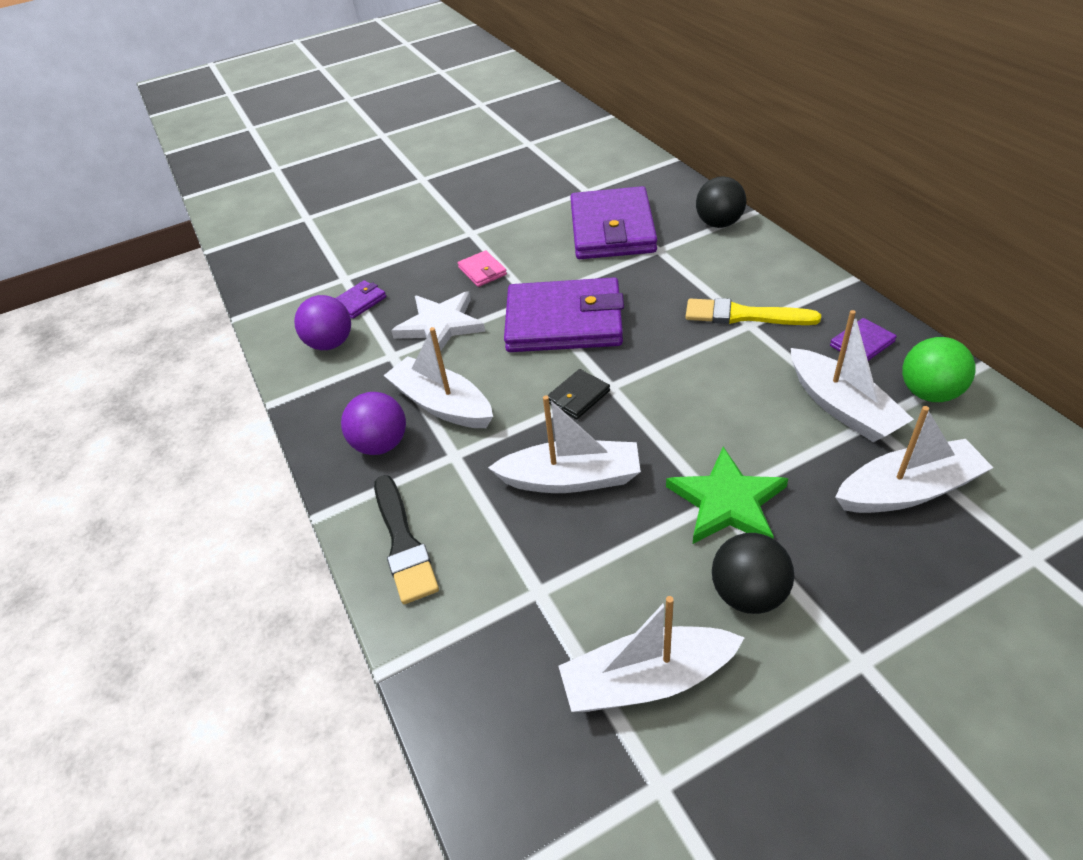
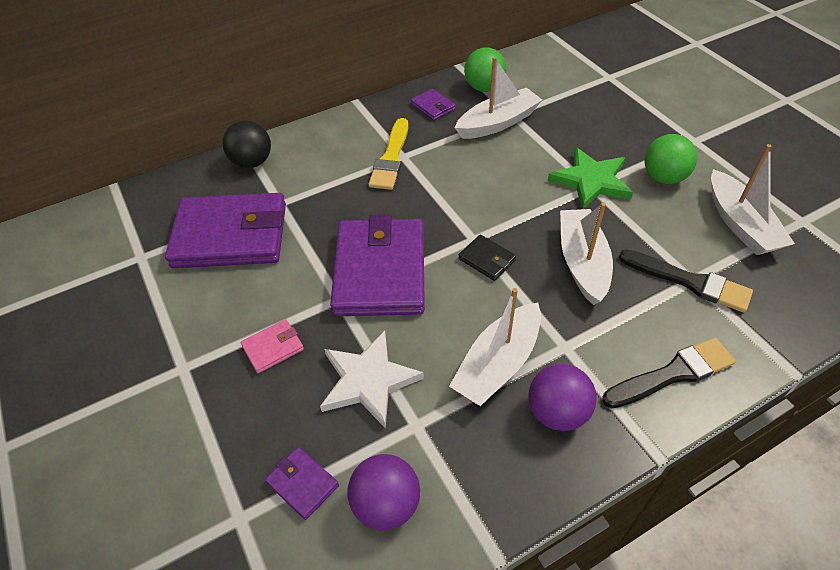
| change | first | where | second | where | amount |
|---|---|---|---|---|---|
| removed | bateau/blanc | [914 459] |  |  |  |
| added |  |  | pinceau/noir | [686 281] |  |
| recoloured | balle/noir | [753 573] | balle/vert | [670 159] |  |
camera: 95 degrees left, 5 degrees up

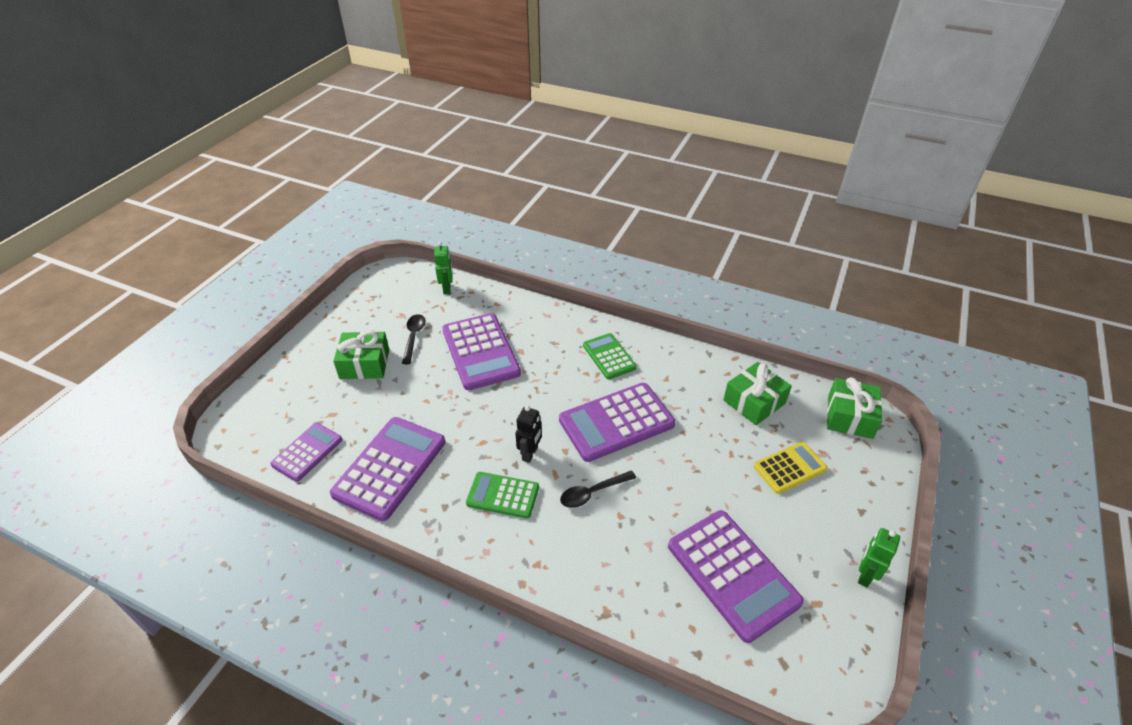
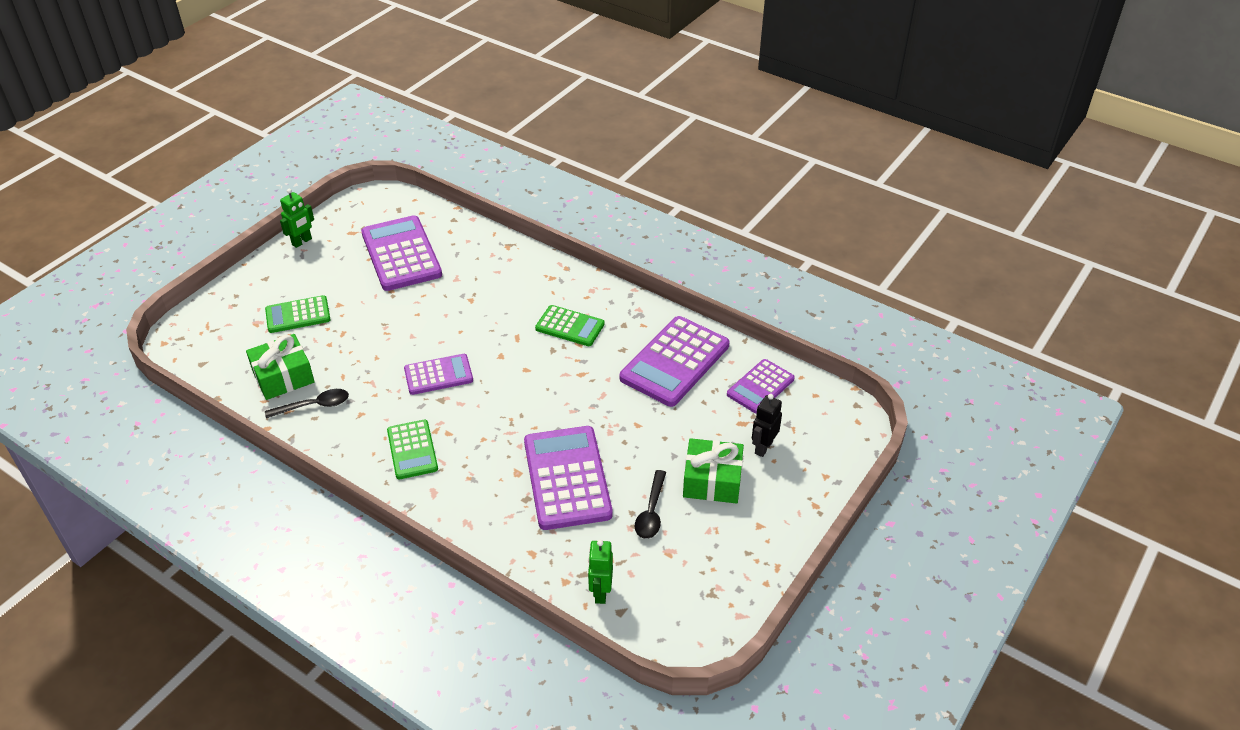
| change | first | where | second | where | amount |
|---|---|---|---|---|---|
| removed | cadeau/vert | [854 408] |  |  |  |
| moved | robot/noir | [528 434] |  | [767 425] |  |
| moved | cuillère/noir | [598 489] |  | [307 403] |  |
| recoloured | calculatrice/jaune | [790 468] | calculatrice/vert | [297 314] |  |
| resized | calculatrice/violet | [617 422] |  | [438 374] | x0.59 |
camera: 170 degrees left, 0 degrees up

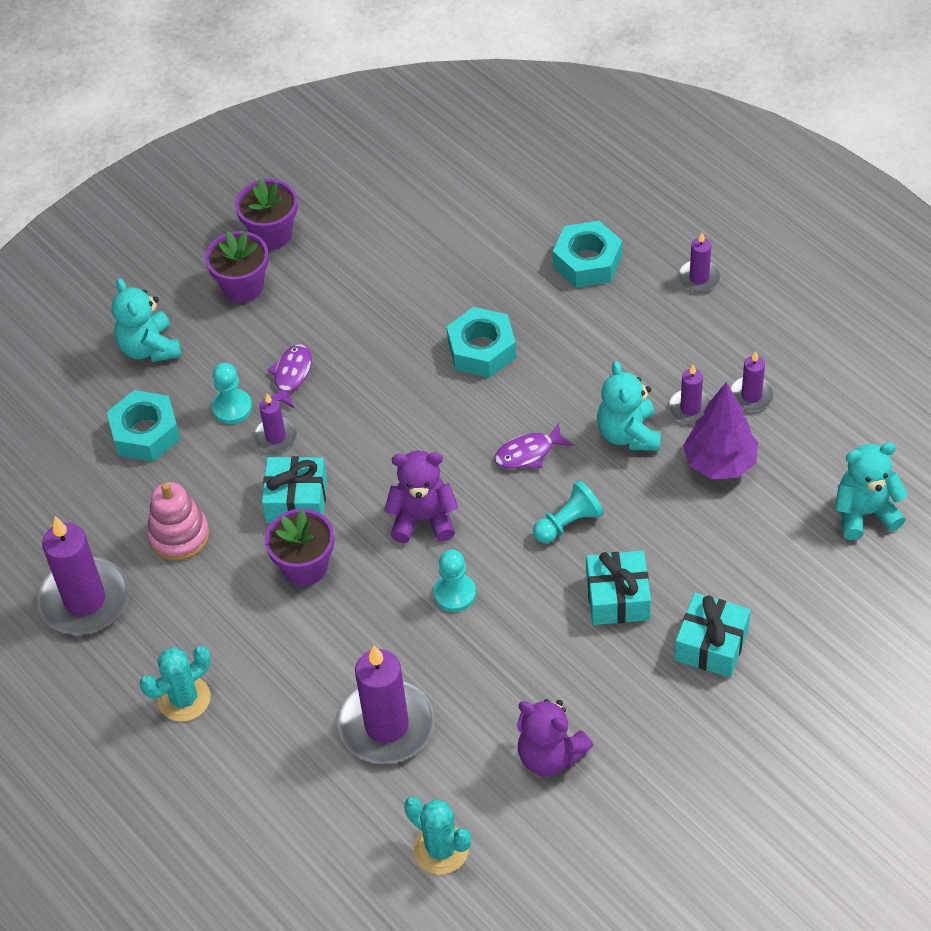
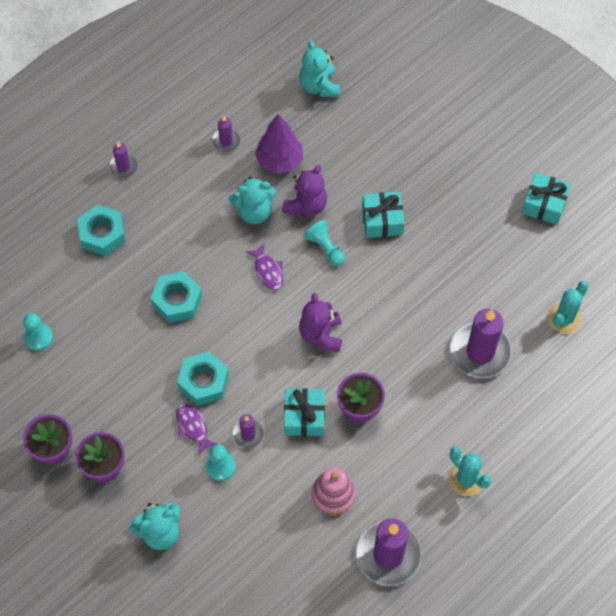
| change | first | where | second | where | amount |
|---|---|---|---|---|---|
| removed | bougie/violet | [689 394] |  |  |  |
| moved | écrou/turquoise | [143 426] |  | [203 379] |  |
| moved | pion/turquoise | [454 580] |  | [38 332] |  |
| moved | ours en peluche/violet | [555 737] |  | [304 191] |  |
| moved | cadeau/turquoise | [713 635] |  | [546 198] |  |
| turned | poisson/violet | [289 376] |  | [197 429] | 45 degrees clockwise |
camera: 95 degrees left, 10 degrees up

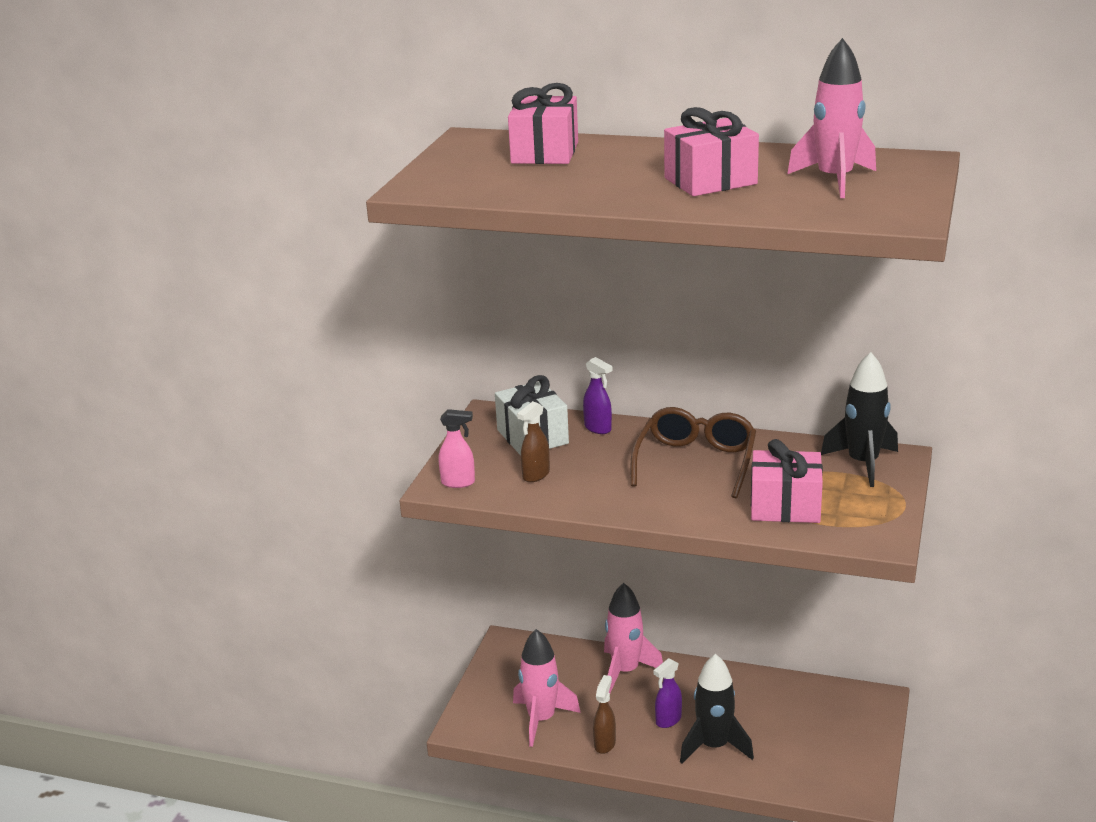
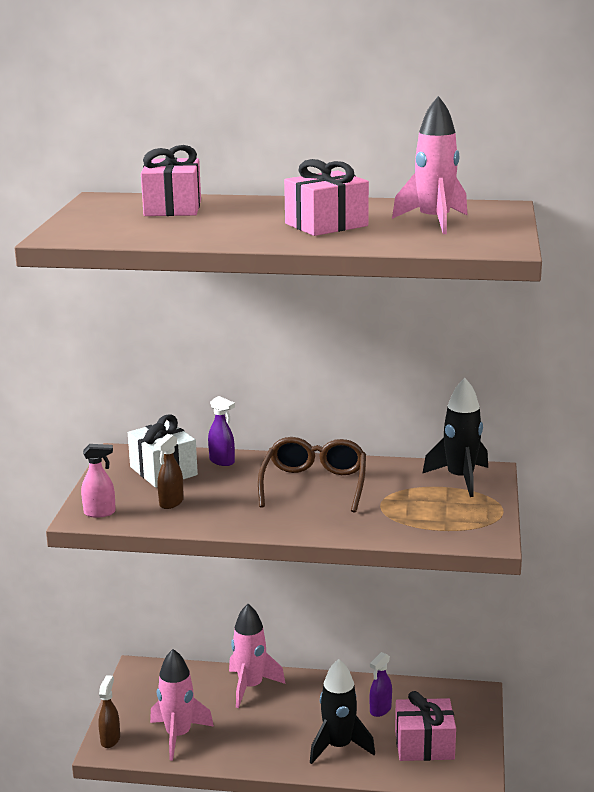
| change | first | where | second | where | amount |
|---|---|---|---|---|---|
| moved | vaporisateur/marron | [604 714] |  | [109 711] |  |
| moved | vaporisateur/violet | [668 693] |  | [381 684] |  |
| moved | cadeau/rose | [787 481] |  | [425 726] |  |
camera: 10 degrees left, 5 degrees down

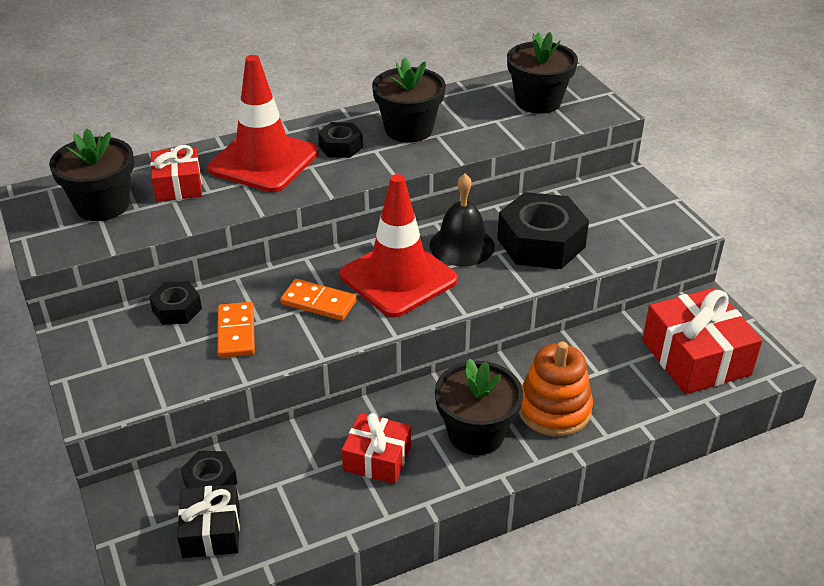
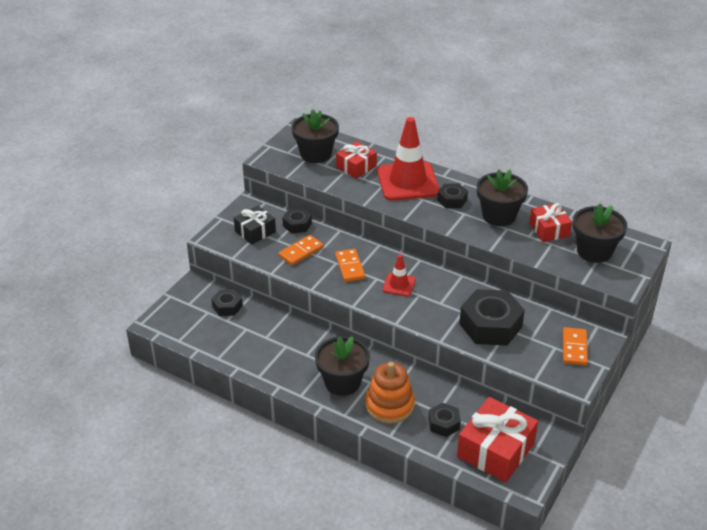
| change | first | where | second | where | amount |
|---|---|---|---|---|---|
| removed | cloche/noir | [462 220] |  |  |  |
| added |  |  | écrou/noir | [444 420] |  |
| added |  |  | domino/orange | [575 346] |  |
| moved | cadeau/noir | [208 521] |  | [255 225] |  |
| moved | cadeau/rouge | [376 448] |  | [550 222] |  |
| resized | cône de chantier/rouge | [399 245] |  | [399 275] | x0.49 |
camera: 55 degrees right, 0 degrees up

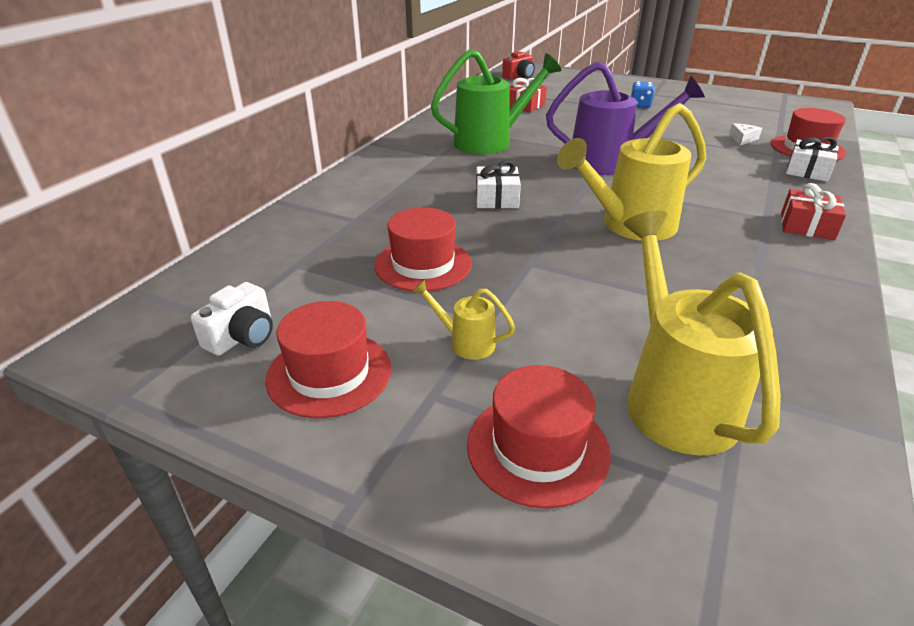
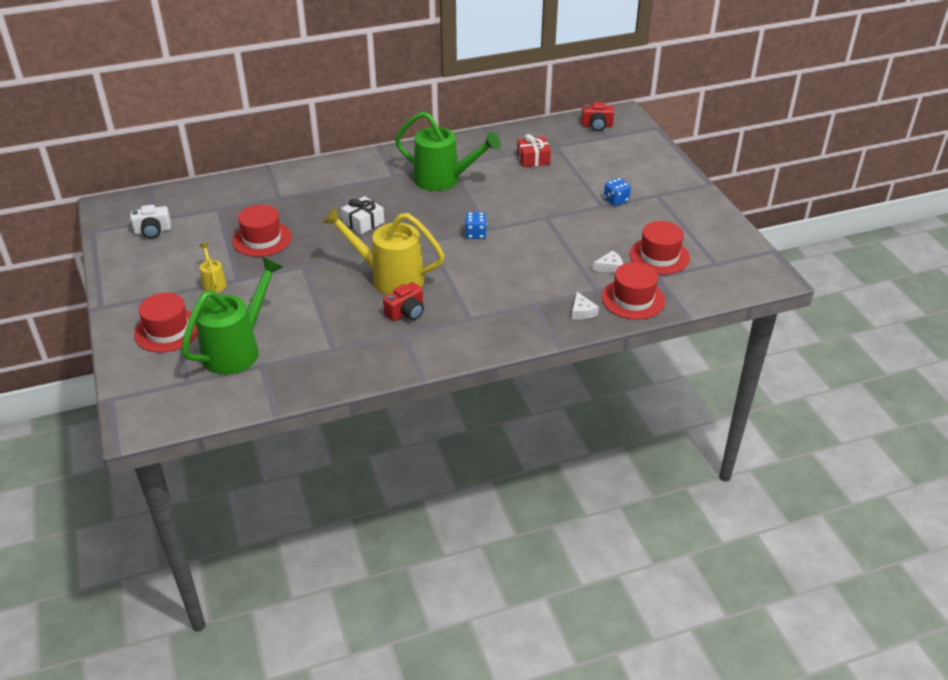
| change | first | where | second | where | amount |
|---|---|---|---|---|---|
| removed | cadeau/rouge | [813 211] |  |  |  |
| added |  |  | appareil photo/rouge | [403 301] |  |
| moved | chapeau/rouge | [328 359] |  | [659 248] |  |
| replaced | arrosoir/violet | [625 118] | dé/bleu | [476 225] |  |
| replaced | cadeau/blanc | [812 159] | fromage/blanc | [585 305] |  |
| recoloured | arrosoir/jaune | [702 333] | arrosoir/vert | [231 316] |  |
camera: 45 degrees right, 5 degrees up

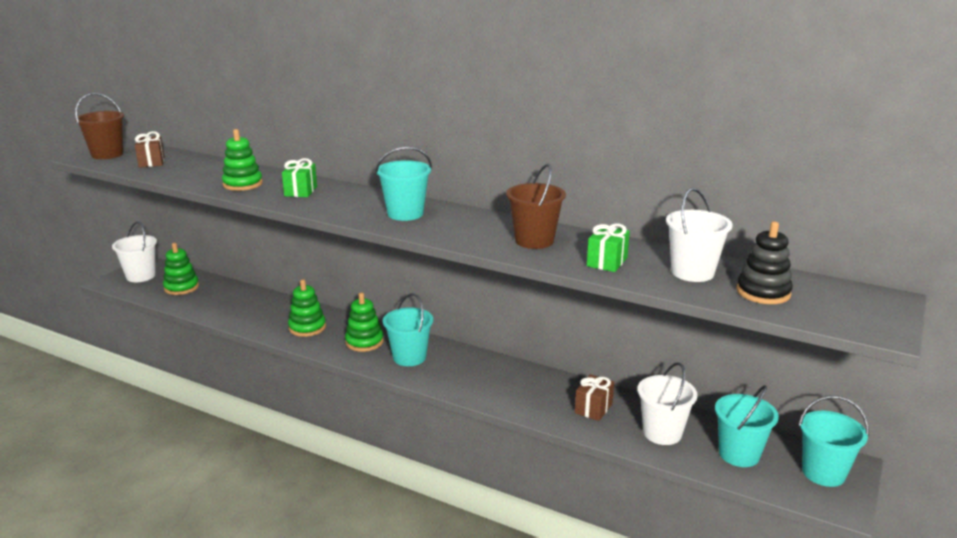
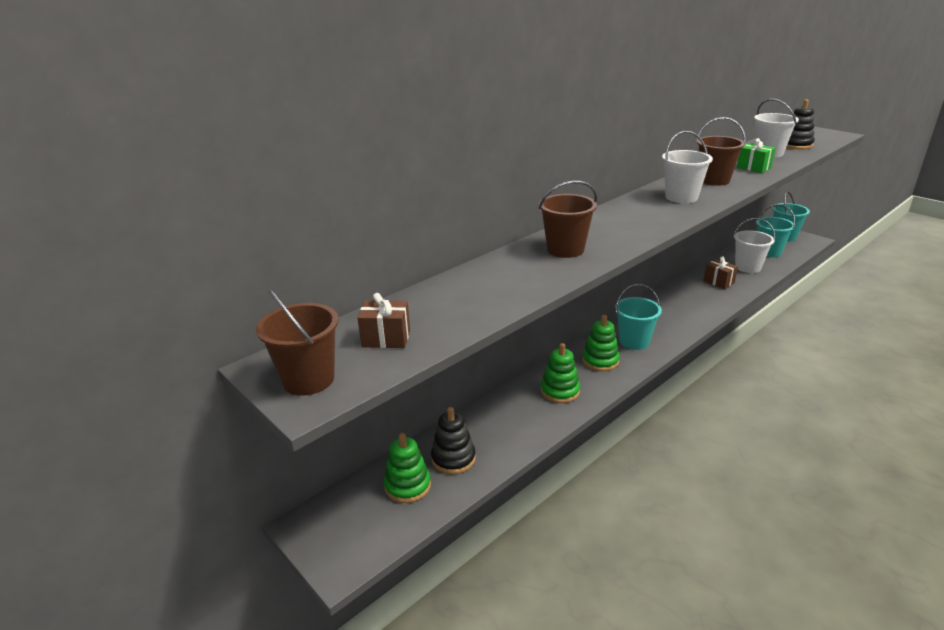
| change | first | where | second | where | amount |
|---|---|---|---|---|---|
| removed | jouet à empiler/vert | [242 160] |  |  |  |
| removed | seau/turquoise | [403 184] |  |  |  |
| added |  |  | jouet à empiler/noir | [453 440] |  |
| moved | seau/blanc | [134 251] |  | [687 167] |  |
| replaced | cadeau/vert | [299 177] | seau/marron | [568 219] |  |
camera: 70 degrees left, 5 degrees up

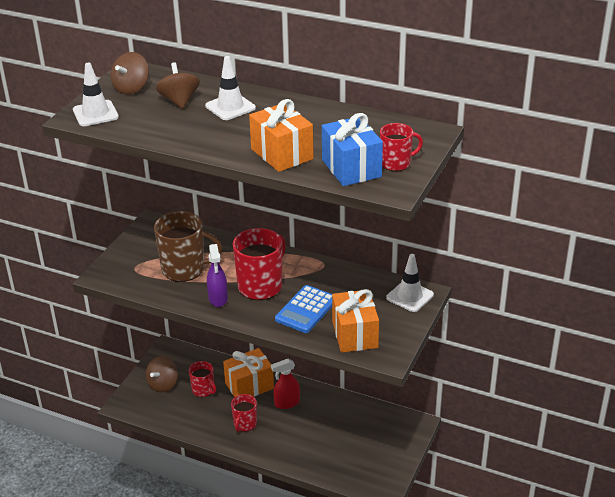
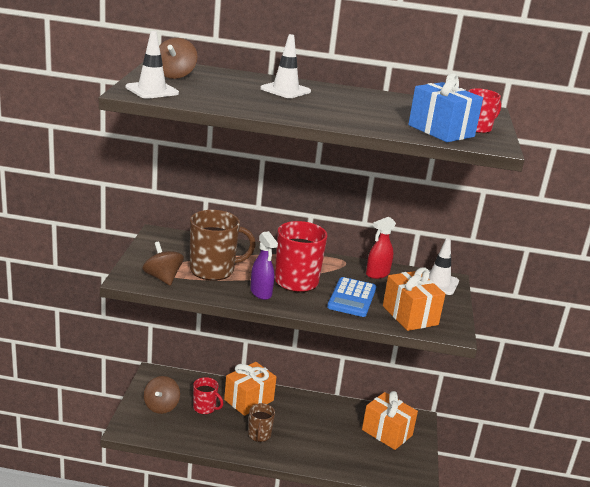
| change | first | where | second | where | amount |
|---|---|---|---|---|---|
| moved | toupie/marron | [178 85] |  | [163 264] |  |
| moved | cadeau/orange | [281 135] |  | [390 420] |  |
| moved | vaporisateur/rouge | [285 384] |  | [381 248] |  |
| recoloured | tasse/rouge | [244 413] | tasse/marron | [261 422] |  |
camera: 20 degrees left, 10 degrees down

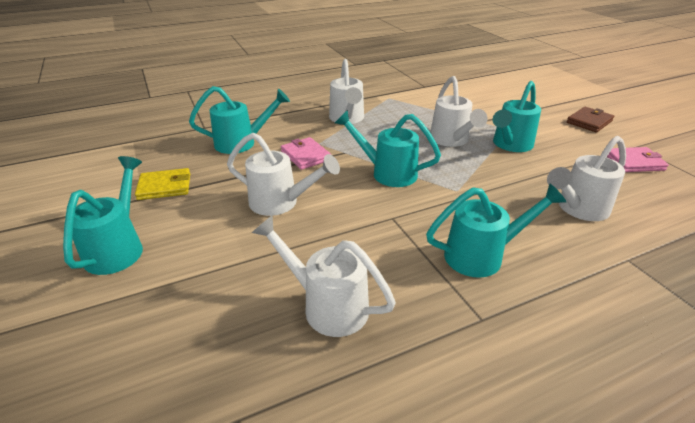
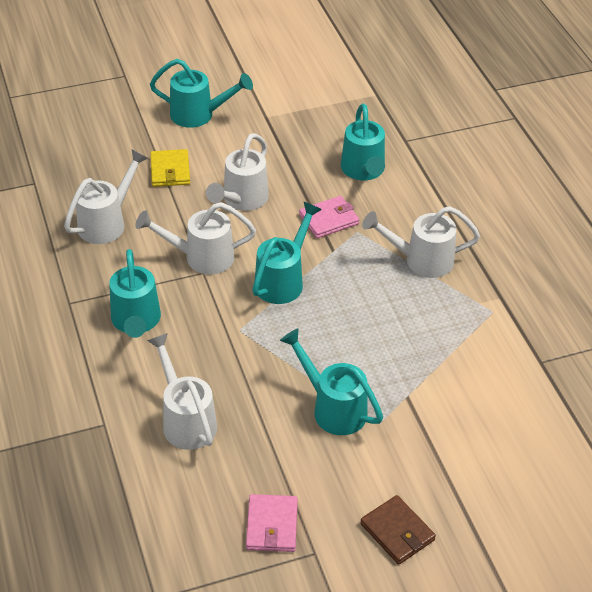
| change | first | where | second | where | amount |
|---|---|---|---|---|---|
| moved | portefeuille/jaune | [162 184] |  | [170 168] |  |
| moved | arrosoir/blanc | [459 111] |  | [195 238] |  |
camera: 95 degrees right, 10 degrees up

